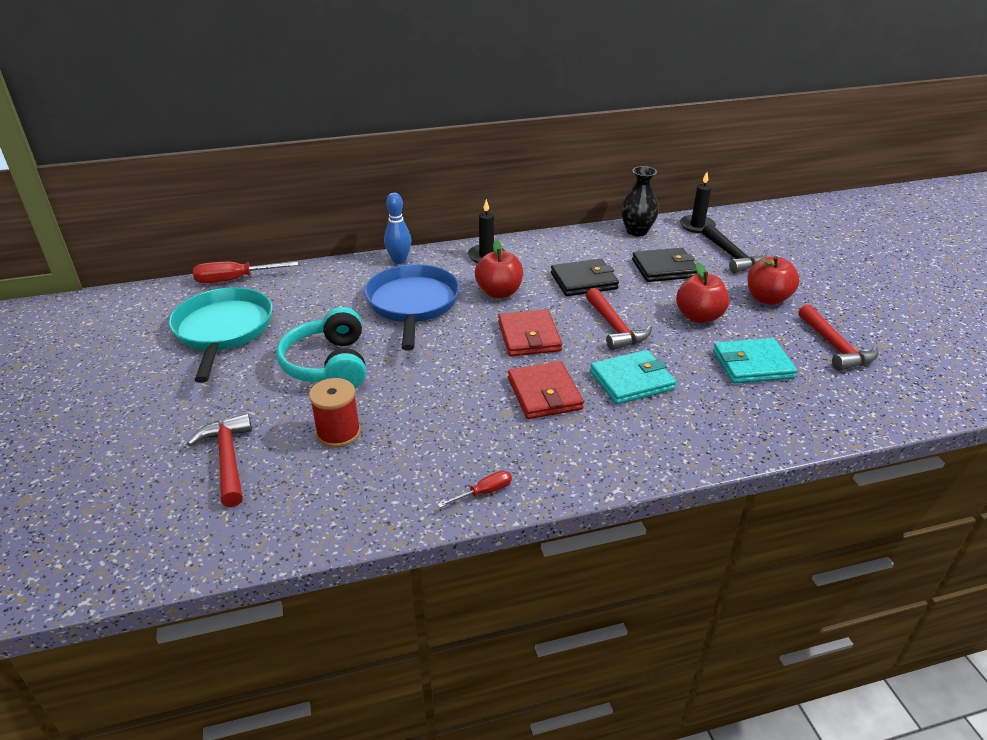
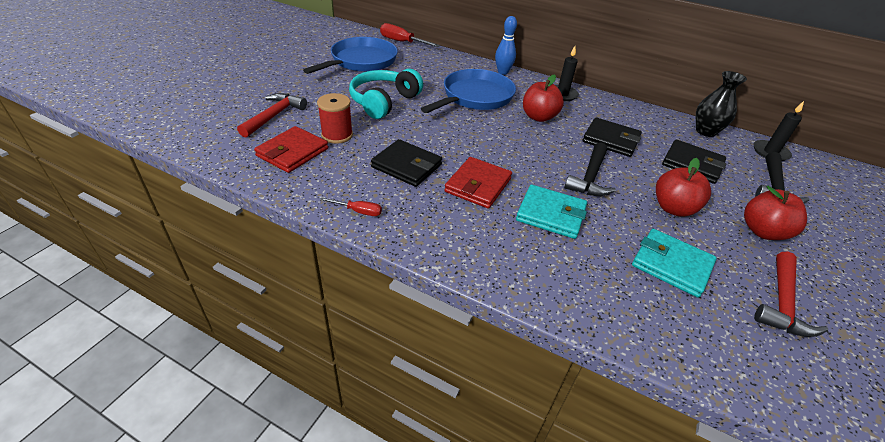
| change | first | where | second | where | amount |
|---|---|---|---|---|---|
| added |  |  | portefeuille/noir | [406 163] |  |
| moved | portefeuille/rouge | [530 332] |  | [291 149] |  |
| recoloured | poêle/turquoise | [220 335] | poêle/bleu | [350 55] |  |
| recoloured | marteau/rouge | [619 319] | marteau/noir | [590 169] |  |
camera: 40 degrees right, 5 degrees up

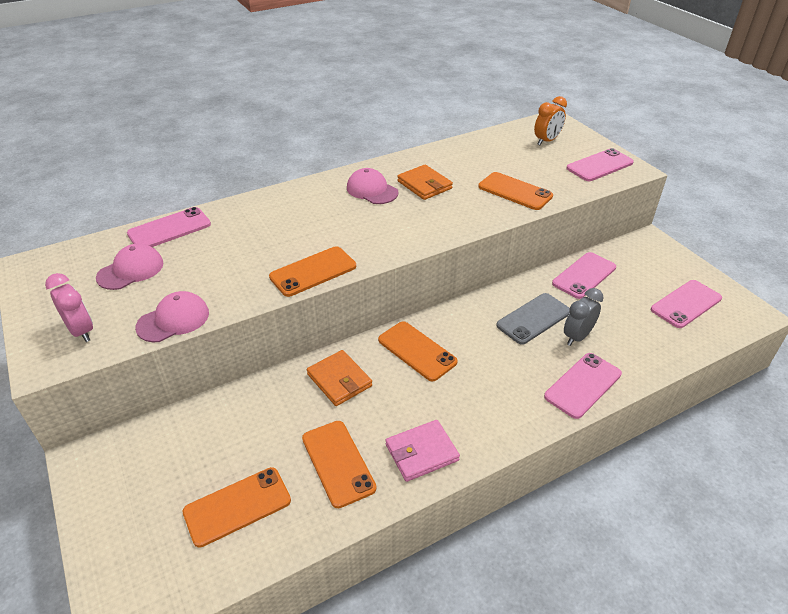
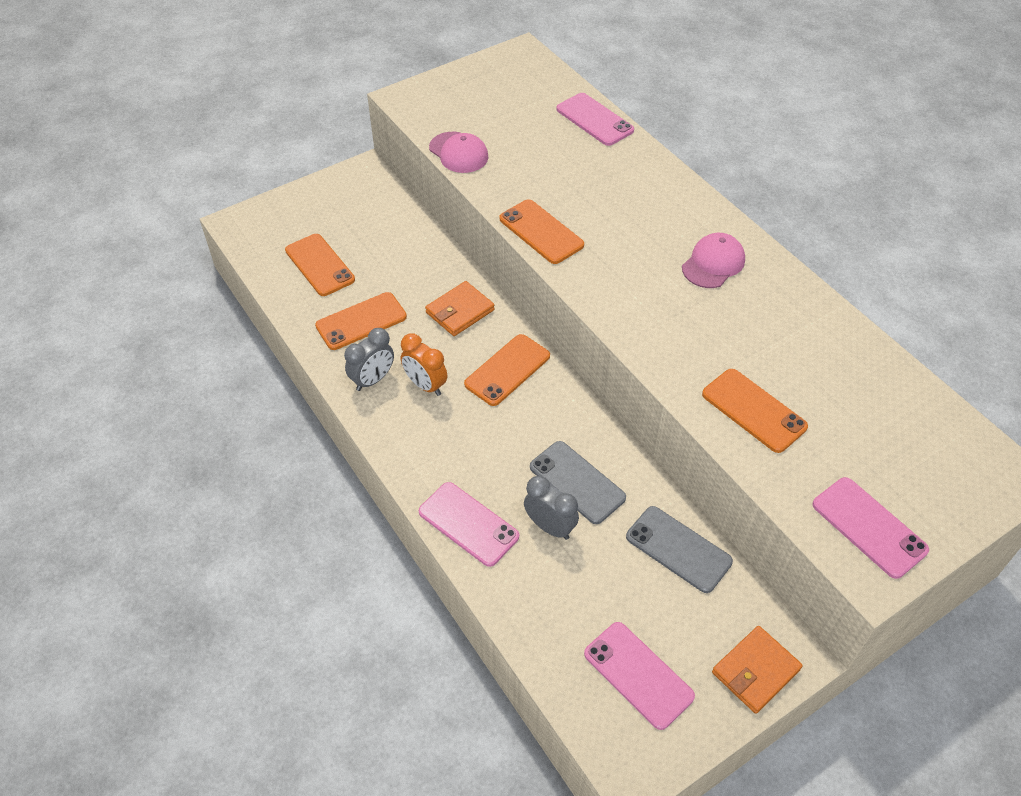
| change | first | where | second | where | amount |
|---|---|---|---|---|---|
| removed | réveil/rose | [69 307] |  |  |  |
| removed | casquette/rose | [129 267] |  |  |  |
| moved | portefeuille/orange | [425 182] |  | [757 670] |  |
| moved | réveil/orange | [550 120] |  | [424 365] |  |
| replaced | portefeuille/rose | [423 451] | réveil/gris | [369 359] |  |
| recoloured | téléphone/rose | [584 275] | téléphone/gris | [679 549] |  |
| turned | téléphone/orange | [515 191] |  | [755 411] | 75 degrees counterclockwise |
camera: 85 degrees right, 10 degrees up

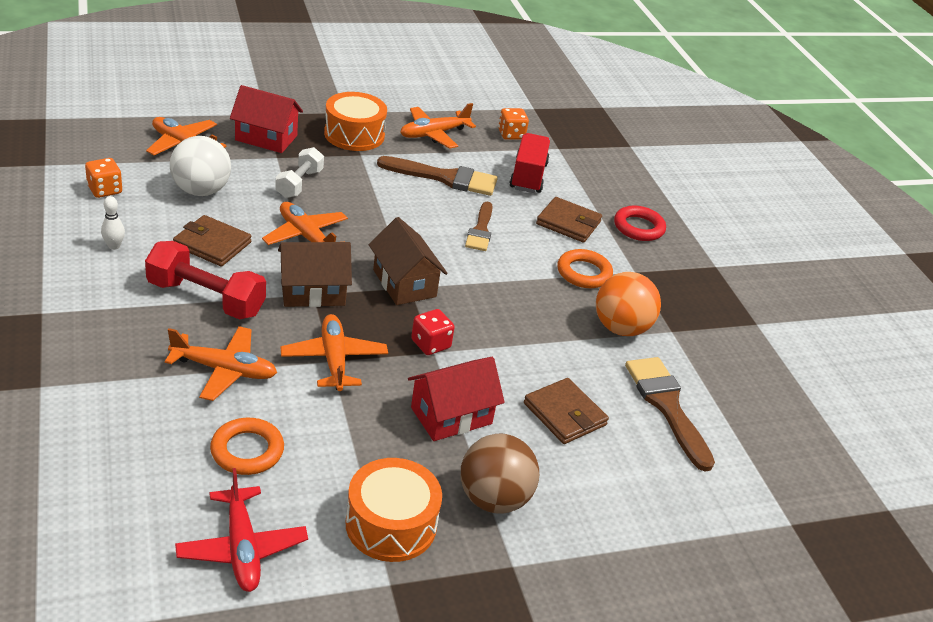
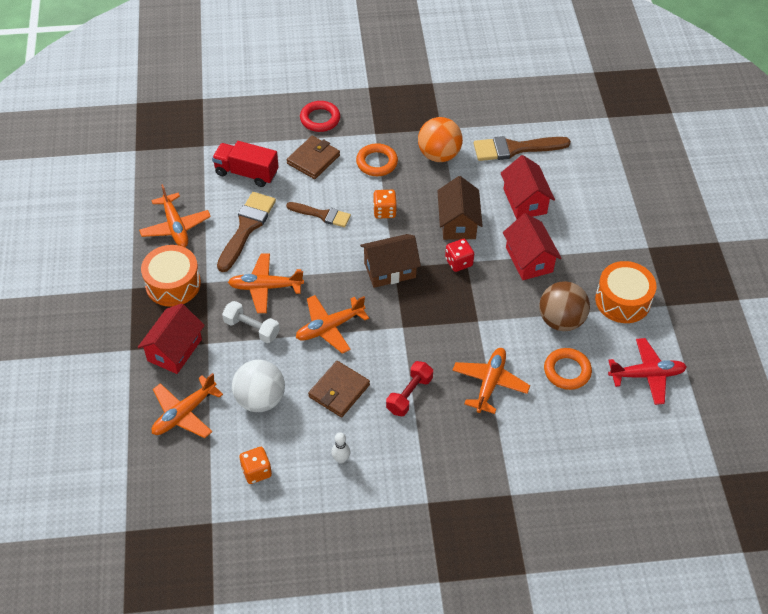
| change | first | where | second | where | amount |
|---|---|---|---|---|---|
| moved | maison/marron | [315 274] |  | [460 208] |  |
| moved | avion/orange | [334 352] |  | [266 283] |  |
| moved | balle/marron | [500 474] |  | [564 306] |  |
| moved | dé/orange | [513 124] |  | [385 204] |  |
| replaced | portefeuille/marron | [566 411] | maison/rouge | [527 187] |  |
| resized | haltère/rouge | [205 280] |  | [409 388] | x0.65 |
camera: 75 degrees left, 15 degrees up

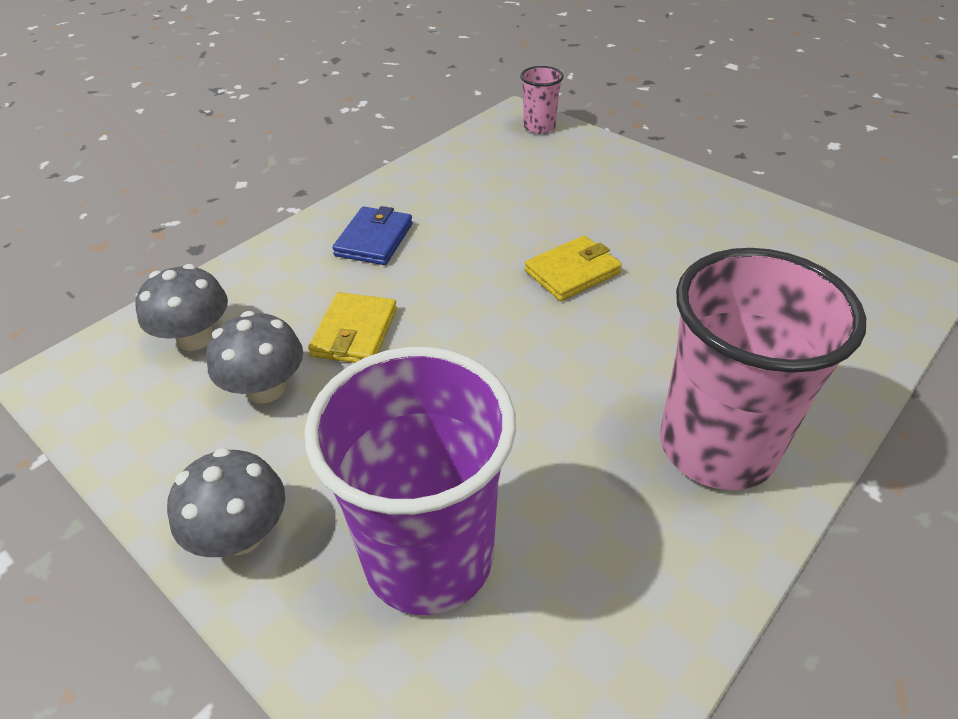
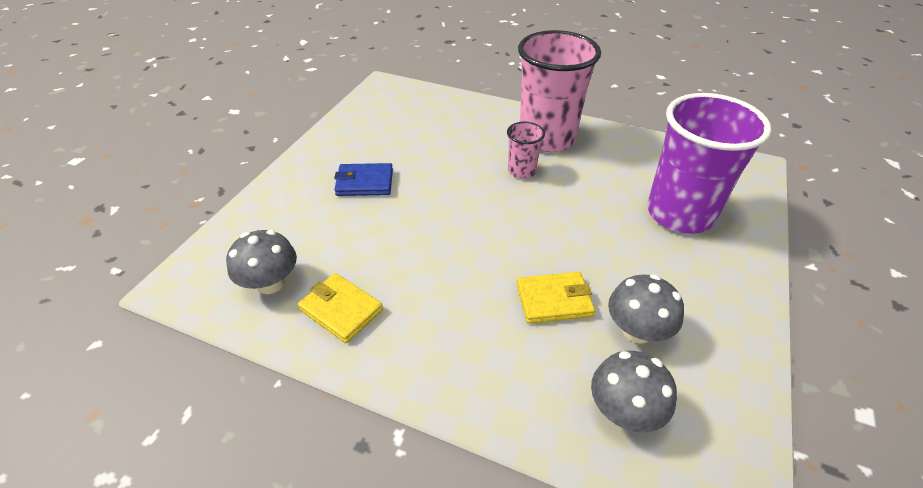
| change | first | where | second | where | amount |
|---|---|---|---|---|---|
| moved | champignon/gris | [226 502] |  | [261 262] |  |
| moved | portefeuille/bleu | [372 235] |  | [363 179] |  |
| moved | gobelet/rose | [542 100] |  | [526 150] |  |
| moved | portefeuille/jaune | [573 268] |  | [340 308] |  |
camera: 110 degrees left, 0 degrees up

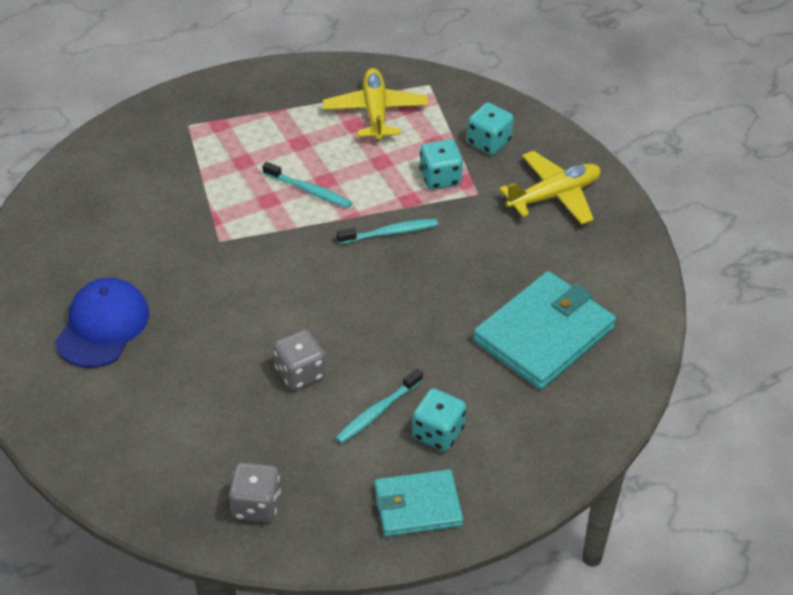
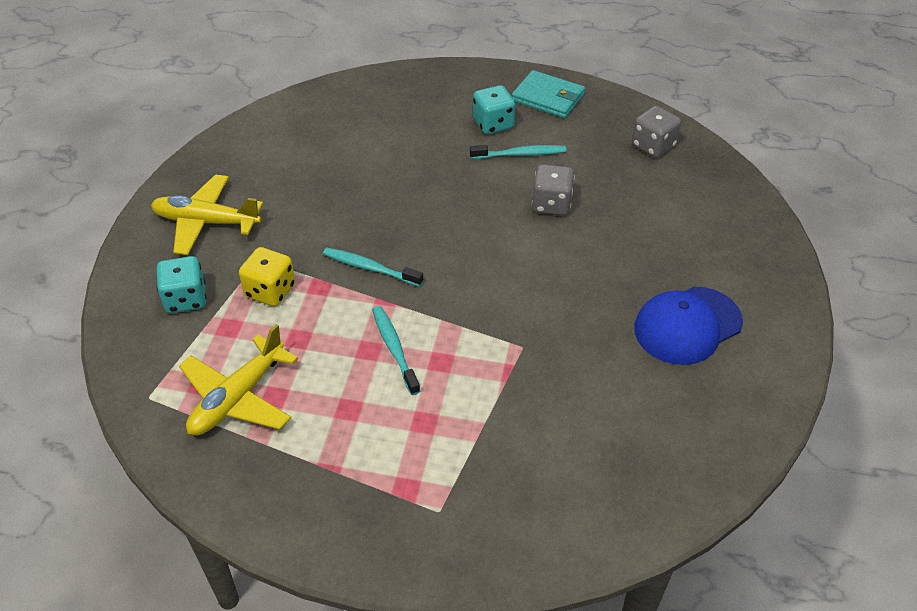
| change | first | where | second | where | amount |
|---|---|---|---|---|---|
| removed | portefeuille/turquoise | [544 330] |  |  |  |
| recoloured | dé/turquoise | [441 164] | dé/jaune | [267 276] |  |
camera: 140 degrees left, 0 degrees up

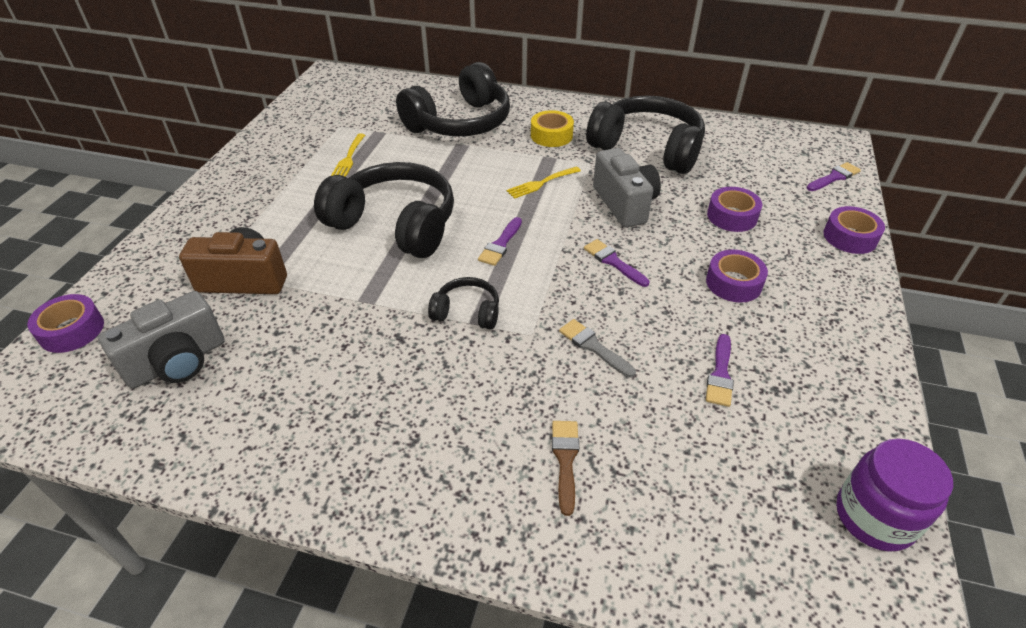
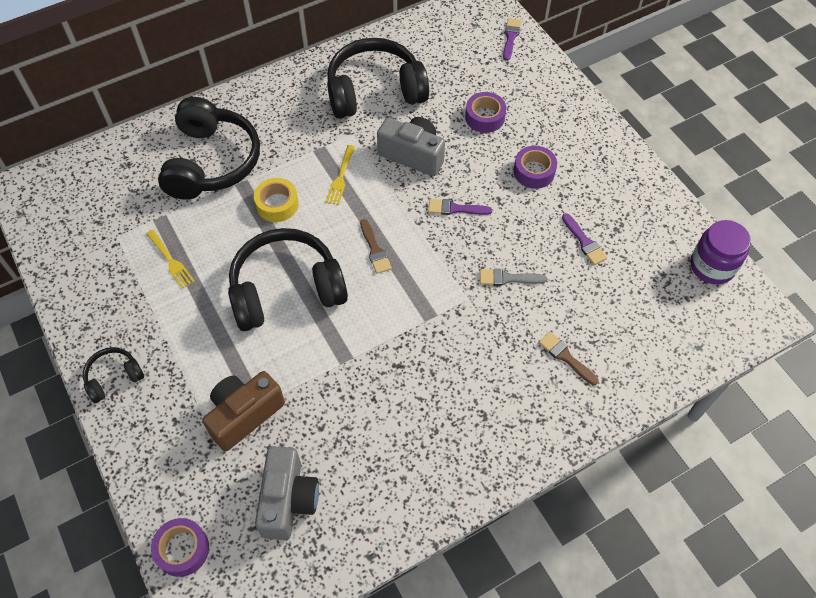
| change | first | where | second | where | amount |
|---|---|---|---|---|---|
| removed | ruban adhésif/violet | [854 230] |  |  |  |
| moved | casque audio/noir | [463 303] |  | [113 375] |  |
| moved | ruban adhésif/jaune | [552 128] |  | [276 200] |  |
| recoloured | pinceau/violet | [500 241] | pinceau/marron | [376 246] |  |
camera: 45 degrees left, 15 degrees up

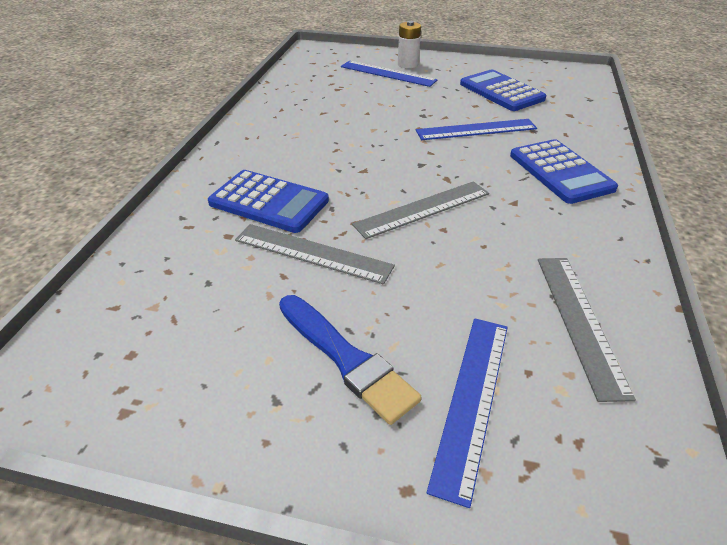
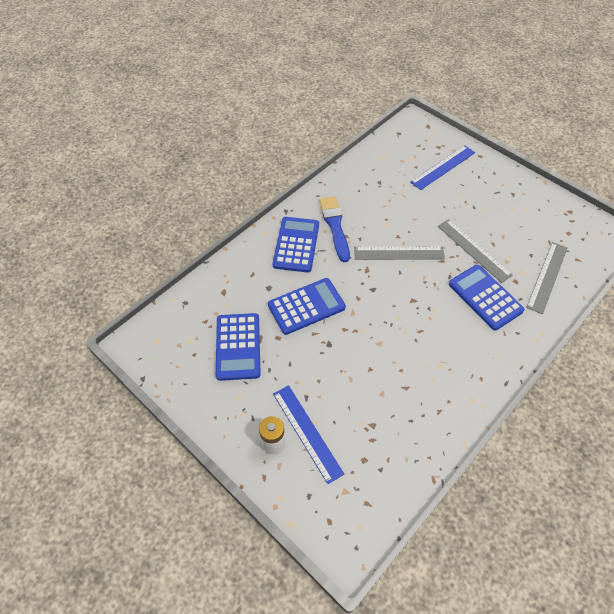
| change | first | where | second | where | amount |
|---|---|---|---|---|---|
| moved | pinceau/bleu | [350 360] |  | [335 229] |  |
| moved | règle/gris | [587 330] |  | [546 278] |  |
| replaced | règle/bleu | [476 129] | calculatrice/bleu | [307 306] |  |
camera: 150 degrees left, 15 degrees up

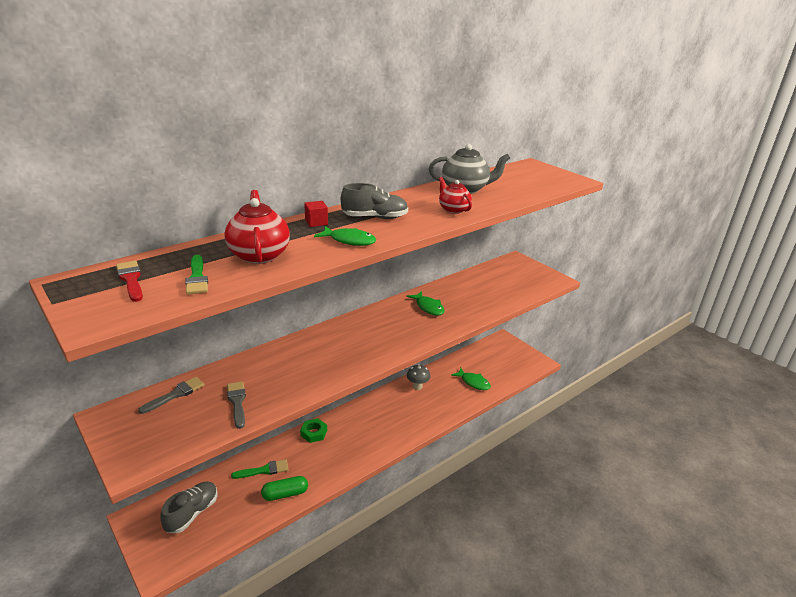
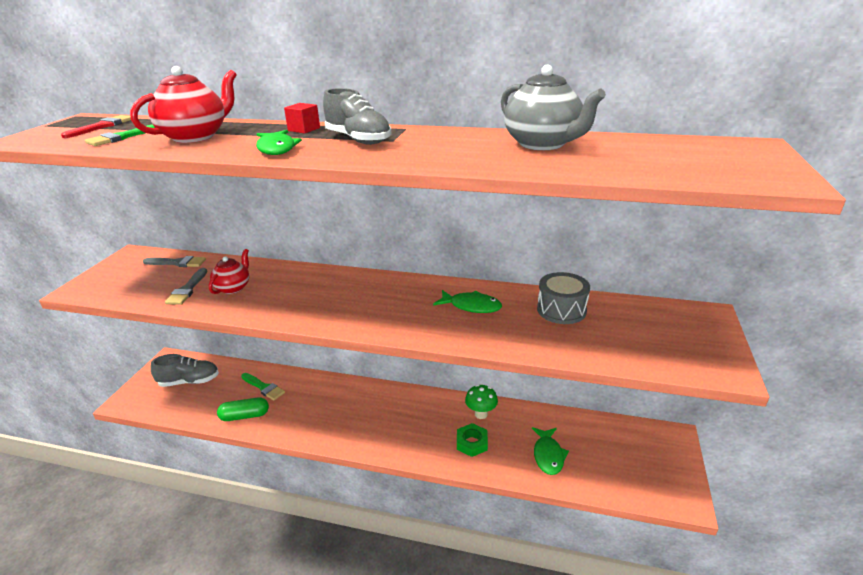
| change | first | where | second | where | amount |
|---|---|---|---|---|---|
| added |  |  | tambour/gris | [563 298] |  |
| moved | écrou/vert | [313 430] |  | [472 440] |  |
| moved | théière/rouge | [455 195] |  | [229 271] |  |
| recoloured | champignon/gris | [418 377] | champignon/vert | [481 401] |  |
| turned | pinceau/gris | [236 405] |  | [186 286] | 150 degrees clockwise |
| turned | gélule/vert | [284 488] |  | [243 409] | 45 degrees counterclockwise |
| turned | poisson/vert | [425 303] |  | [467 301] | 90 degrees counterclockwise |
camera: 55 degrees right, 0 degrees up

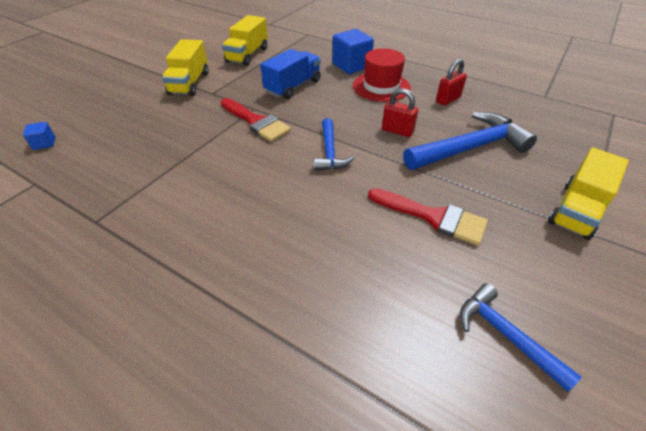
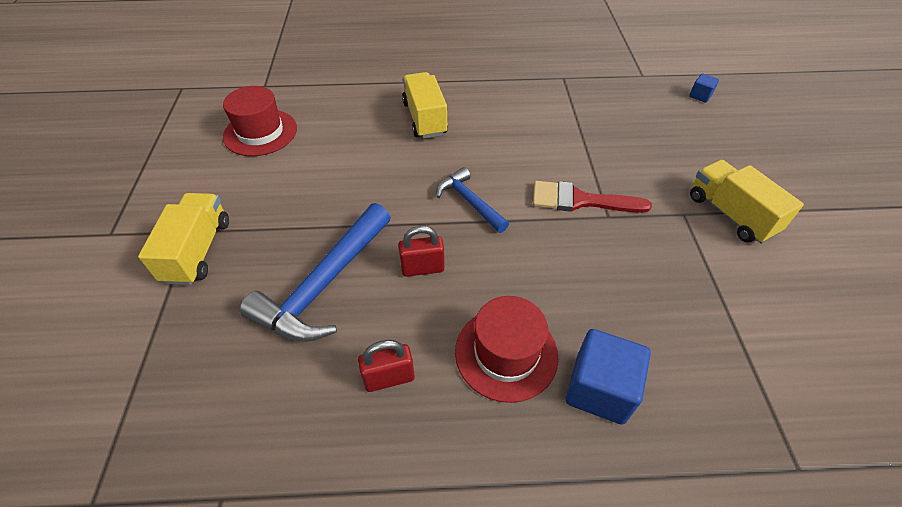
| change | first | where | second | where | amount |
|---|---|---|---|---|---|
| removed | camion/bleu | [290 74] |  |  |  |
| removed | pinceau/rouge | [428 216] |  |  |  |
| moved | camion/jaune | [245 40] |  | [425 105] |  |
| replaced | marteau/bleu | [520 337] | chapeau/rouge | [260 121] |  |
| turned | cadenas/rouge | [451 82] |  | [386 366] | 60 degrees clockwise |
camera: 145 degrees right, 5 degrees up

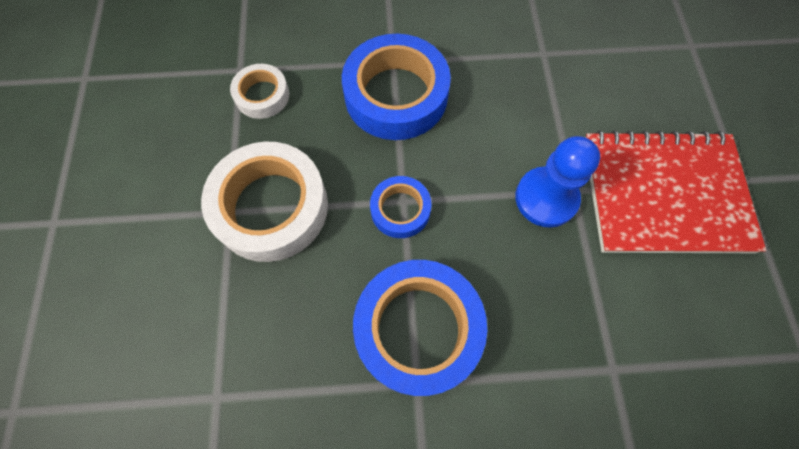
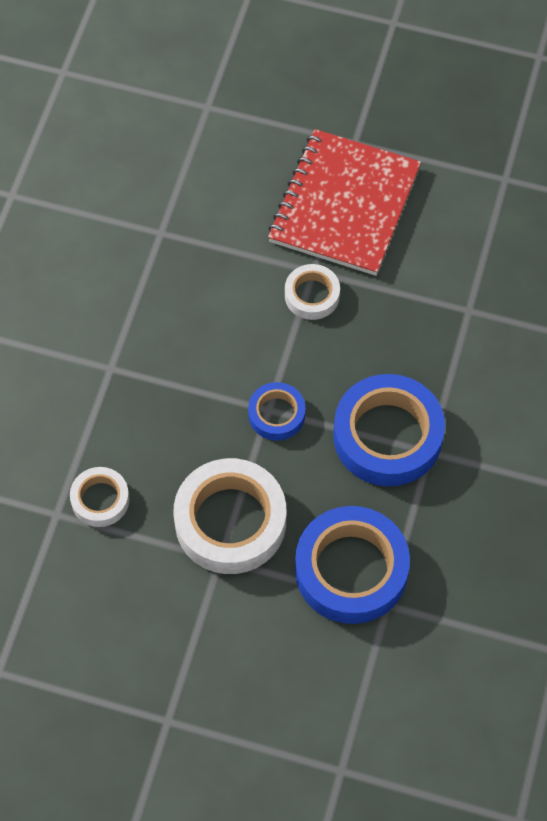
| change | first | where | second | where | amount |
|---|---|---|---|---|---|
| moved | ruban adhésif/bleu | [396 87] |  | [352 565] |  |
| replaced | pion/bleu | [557 182] | ruban adhésif/blanc | [312 292] |  |
camera: 70 degrees left, 5 degrees down

